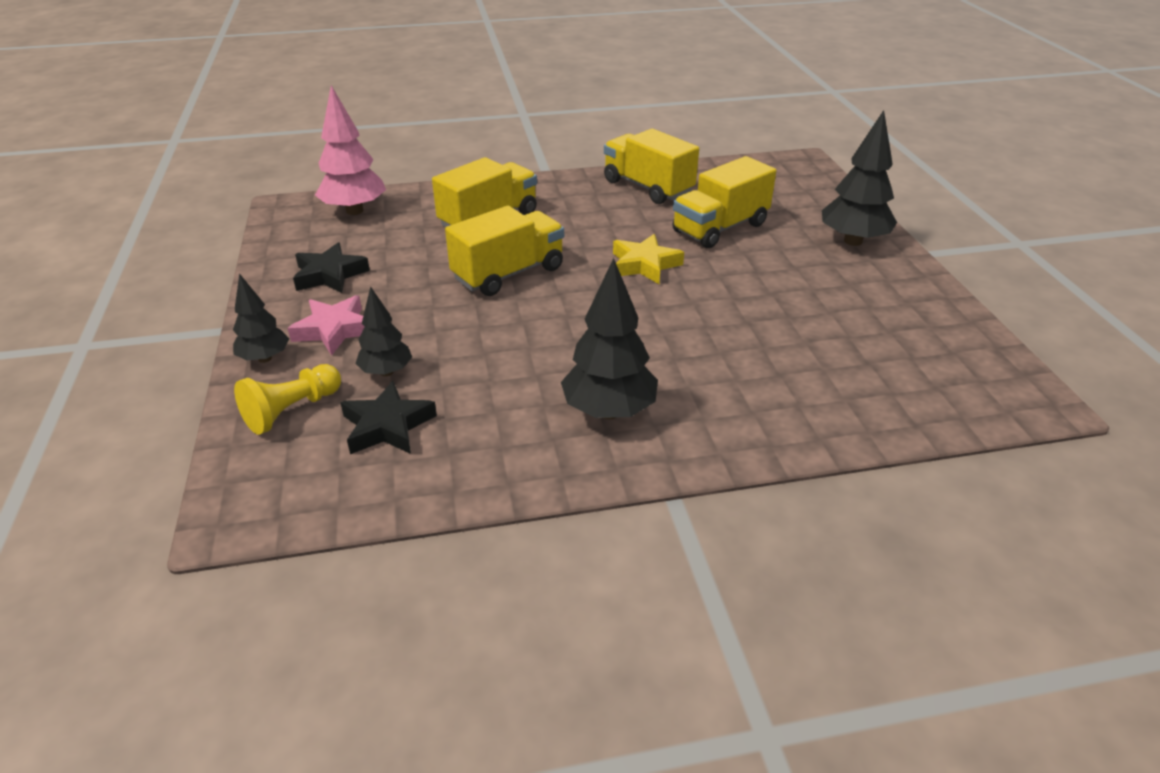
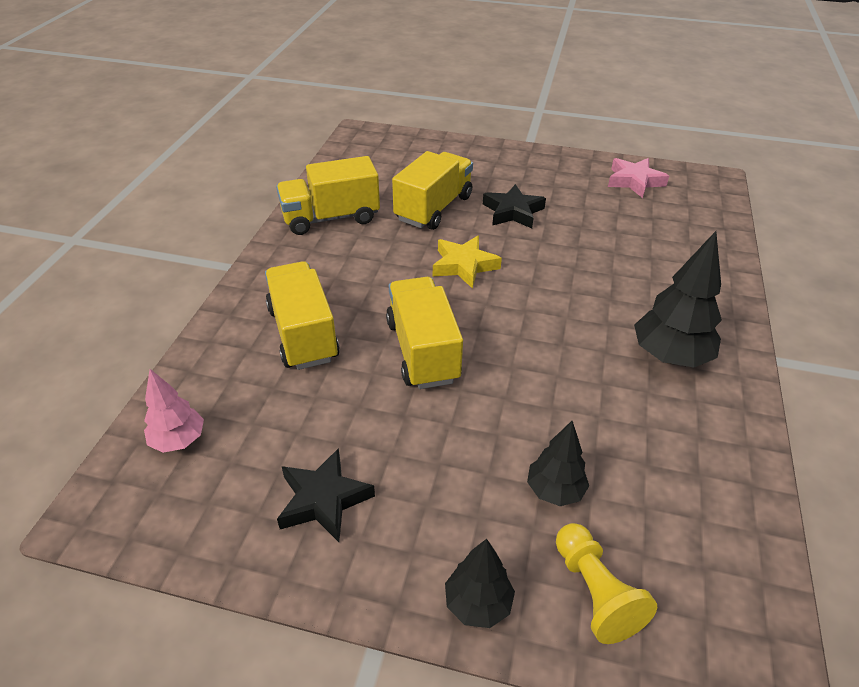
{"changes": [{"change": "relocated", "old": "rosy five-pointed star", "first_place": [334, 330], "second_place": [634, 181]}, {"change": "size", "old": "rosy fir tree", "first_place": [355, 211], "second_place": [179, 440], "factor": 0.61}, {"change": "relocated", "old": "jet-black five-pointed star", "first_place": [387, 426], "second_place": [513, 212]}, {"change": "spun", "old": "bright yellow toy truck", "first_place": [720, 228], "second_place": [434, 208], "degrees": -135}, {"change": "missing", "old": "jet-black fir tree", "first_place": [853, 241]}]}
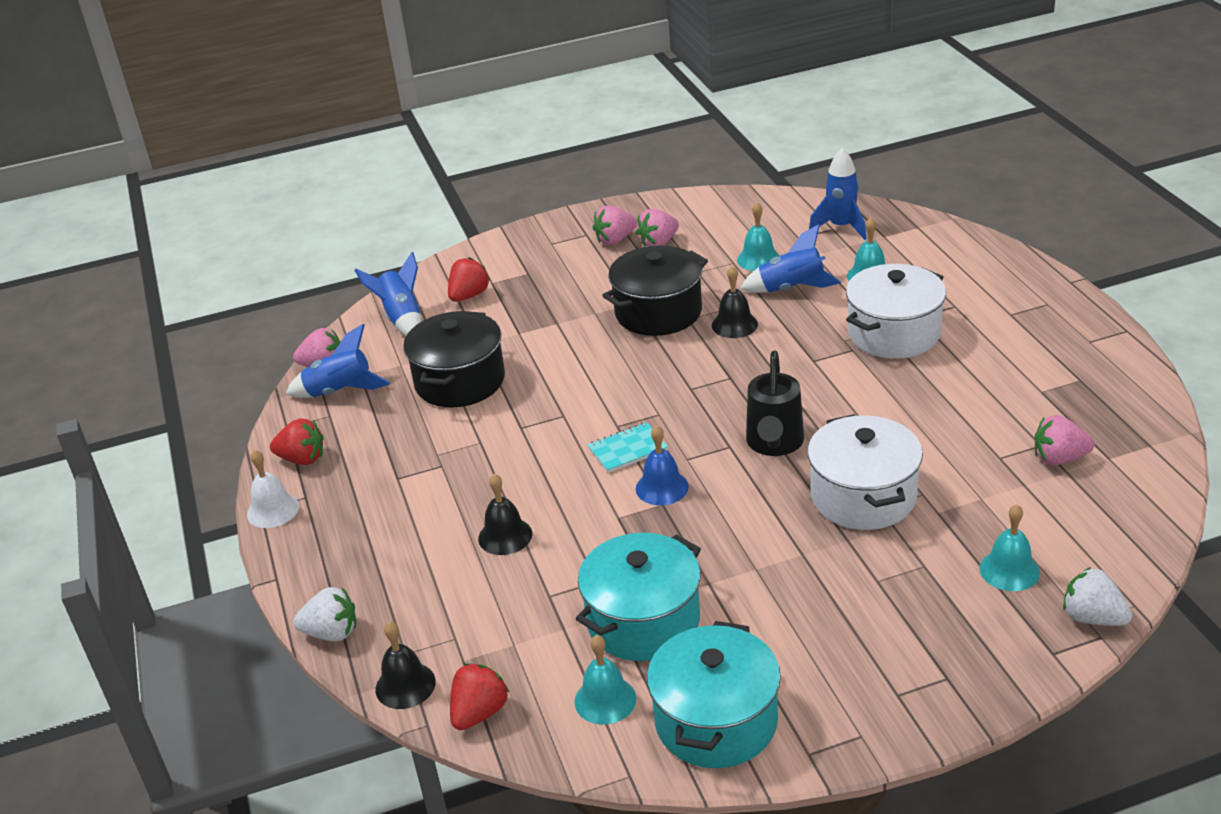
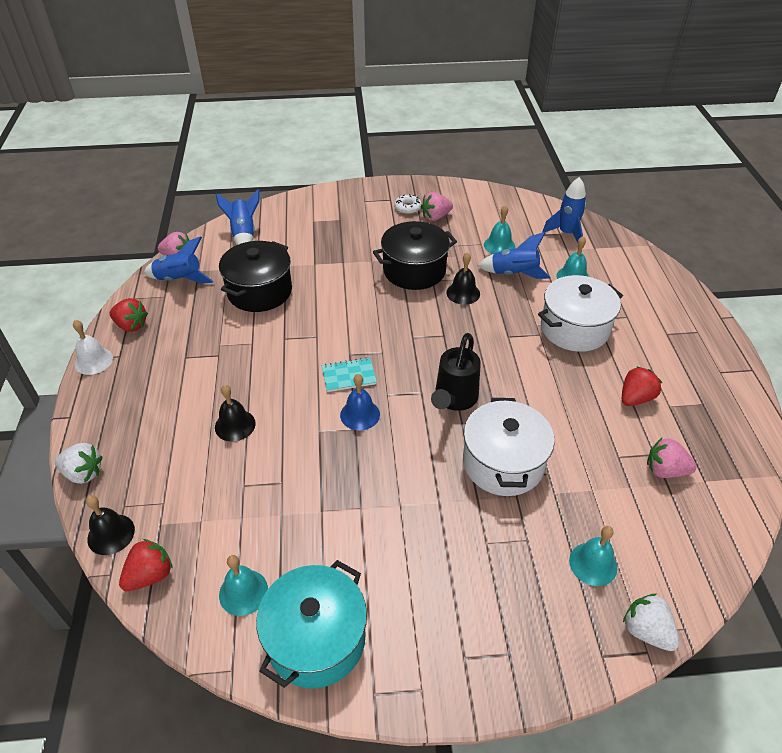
{"changes": [{"change": "relocated", "old": "red strawberry", "first_place": [469, 295], "second_place": [635, 398]}, {"change": "missing", "old": "teal stockpot", "first_place": [643, 621]}, {"change": "exchanged", "old": "rosy strawberry", "new": "pure white glazed donut", "first_place": [615, 240], "second_place": [407, 208]}]}
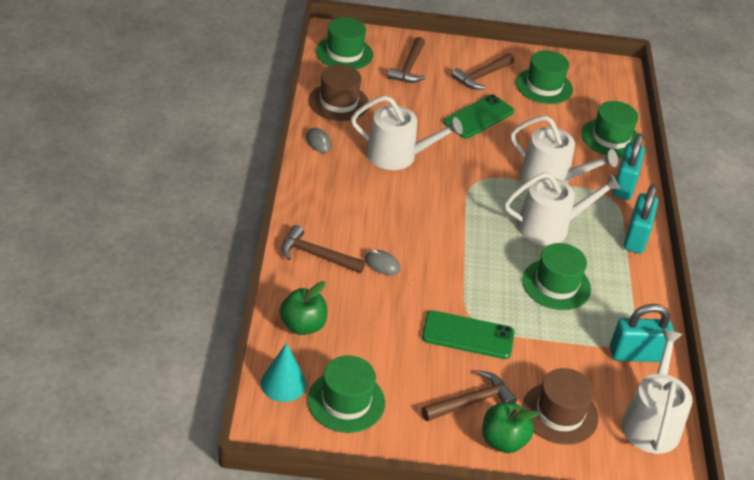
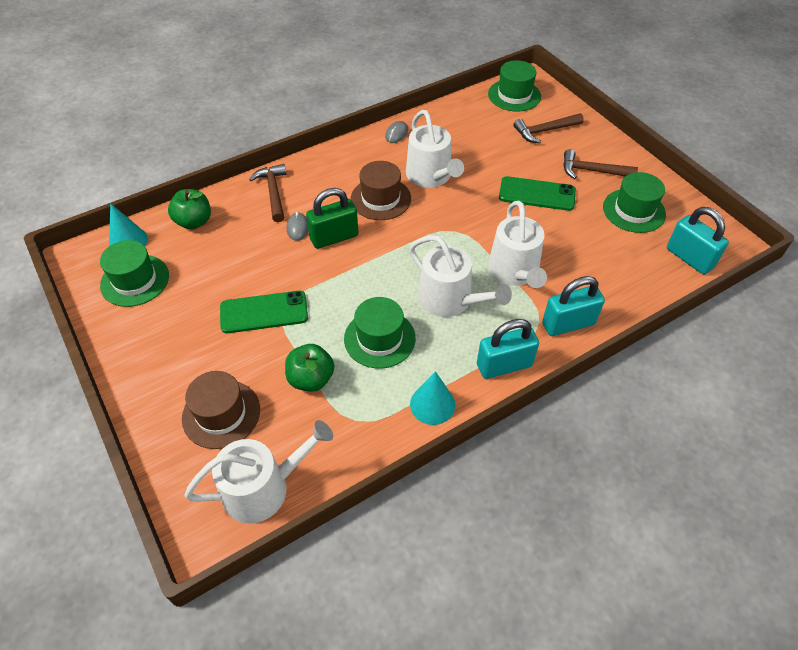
{"changes": [{"change": "relocated", "old": "dark brown hat", "first_place": [338, 102], "second_place": [380, 199]}, {"change": "spun", "old": "emerald phone", "first_place": [468, 335], "second_place": [264, 312], "degrees": -75}, {"change": "missing", "old": "dark brown claw hammer", "first_place": [471, 402]}, {"change": "relocated", "old": "emerald apple fruit", "first_place": [503, 441], "second_place": [311, 379]}, {"change": "missing", "old": "emerald hat", "first_place": [610, 138]}, {"change": "relocated", "old": "teal lock", "first_place": [636, 354], "second_place": [689, 258]}, {"change": "appeared", "new": "emerald lock", "second_place": [334, 237]}, {"change": "appeared", "new": "teal solid cone", "second_place": [432, 404]}]}
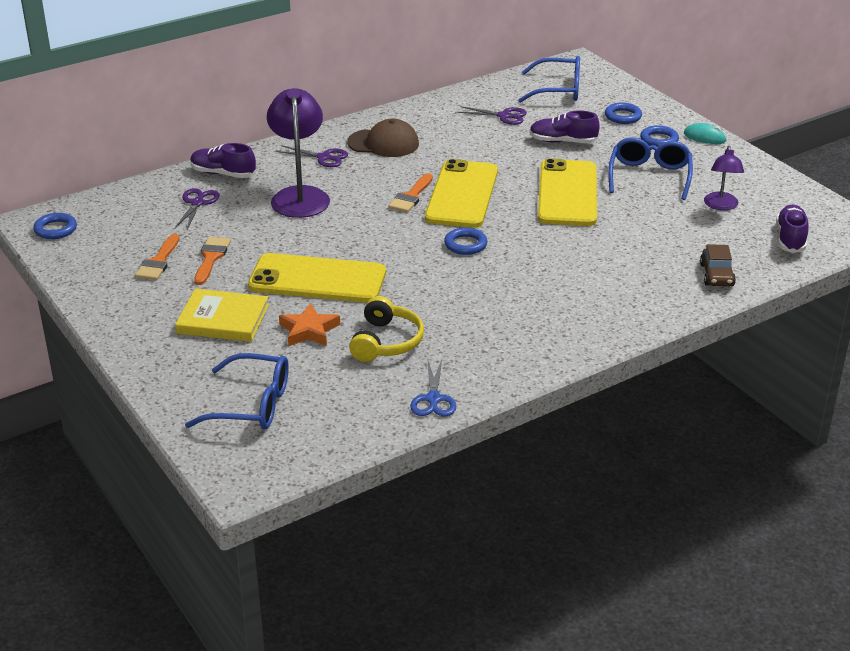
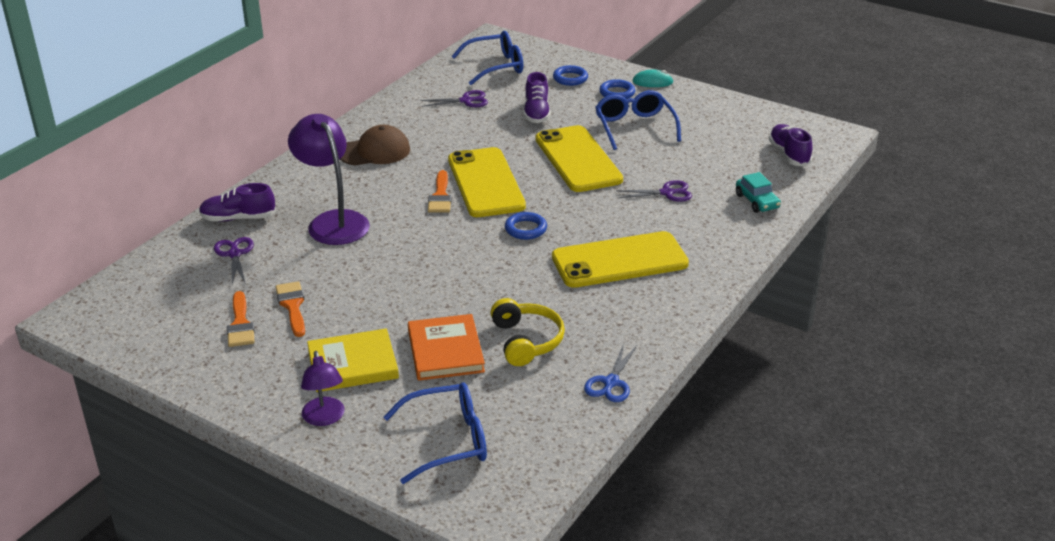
{"changes": [{"change": "missing", "old": "blue ring", "first_place": [55, 229]}, {"change": "relocated", "old": "bright yellow phone", "first_place": [317, 279], "second_place": [619, 260]}, {"change": "relocated", "old": "royal purple shears", "first_place": [323, 157], "second_place": [667, 193]}, {"change": "exchanged", "old": "bright orange five-pointed star", "new": "bright orange hardback", "first_place": [309, 330], "second_place": [445, 351]}, {"change": "spun", "old": "blue shears", "first_place": [433, 399], "second_place": [611, 382], "degrees": 45}, {"change": "spun", "old": "royal purple lace-up shoe", "first_place": [563, 141], "second_place": [536, 113], "degrees": -75}, {"change": "colour", "old": "dark brown automobile", "new": "teal automobile", "first_place": [716, 275], "second_place": [757, 201]}, {"change": "relocated", "old": "royal purple lamp", "first_place": [721, 206], "second_place": [324, 418]}]}
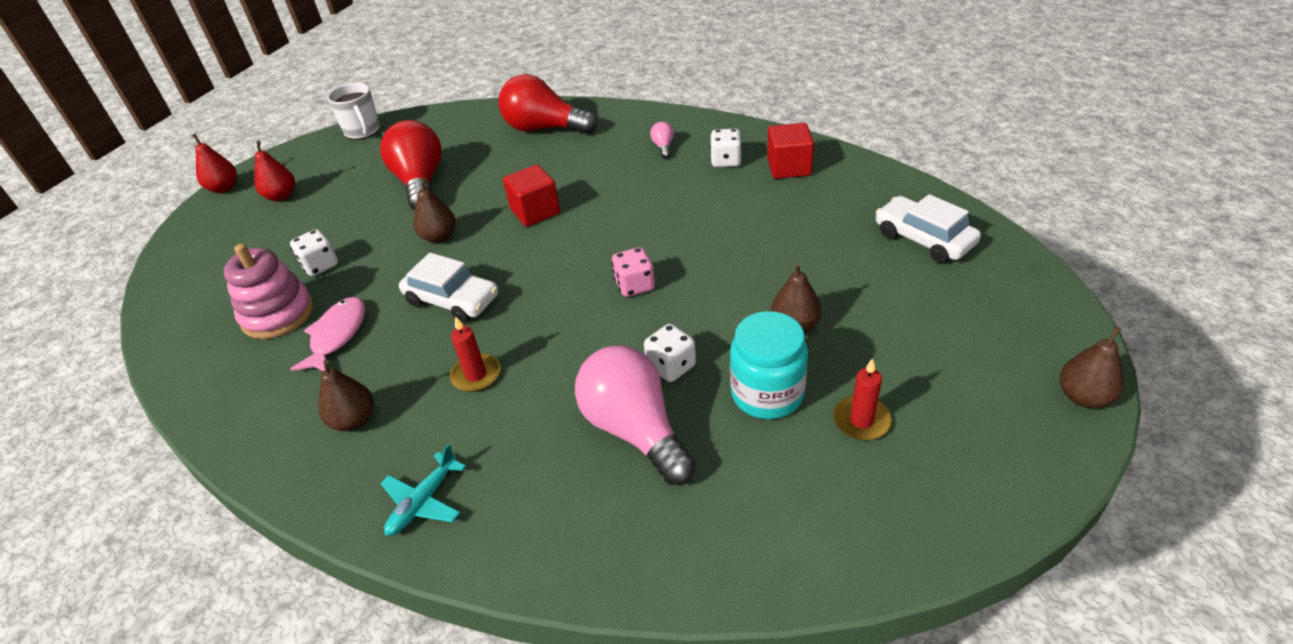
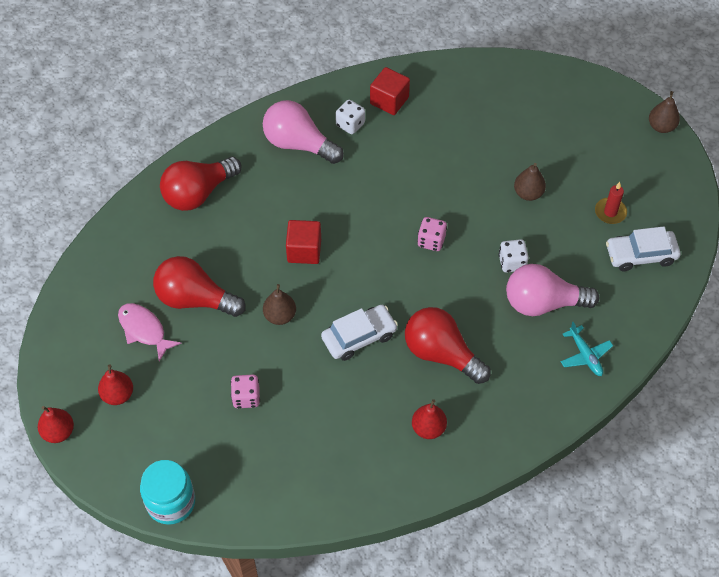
{"changes": [{"change": "missing", "old": "rosy stacking toy", "first_place": [278, 314]}, {"change": "colour", "old": "pure white game die", "new": "rosy game die", "first_place": [320, 265], "second_place": [246, 397]}, {"change": "relocated", "old": "rosy toy fish", "first_place": [337, 335], "second_place": [144, 330]}, {"change": "colour", "old": "dark brown pear", "new": "red pear", "first_place": [354, 420], "second_place": [428, 428]}, {"change": "missing", "old": "pure white mug", "first_place": [363, 131]}, {"change": "relocated", "old": "teal plane", "first_place": [423, 502], "second_place": [585, 355]}, {"change": "exchanged", "old": "red pillar candle", "new": "red lightbulb", "first_place": [476, 375], "second_place": [441, 354]}, {"change": "size", "old": "rosy lightbulb", "first_place": [663, 147], "second_place": [298, 144], "factor": 2.45}, {"change": "relocated", "old": "teal jam jar", "first_place": [767, 393], "second_place": [171, 502]}, {"change": "relocated", "old": "pure white automobile", "first_place": [923, 239], "second_place": [641, 255]}]}
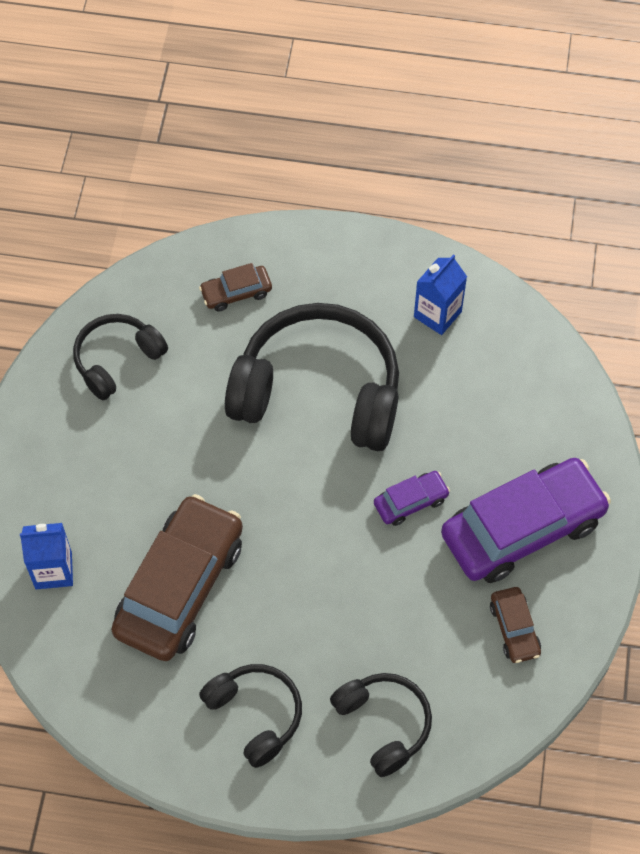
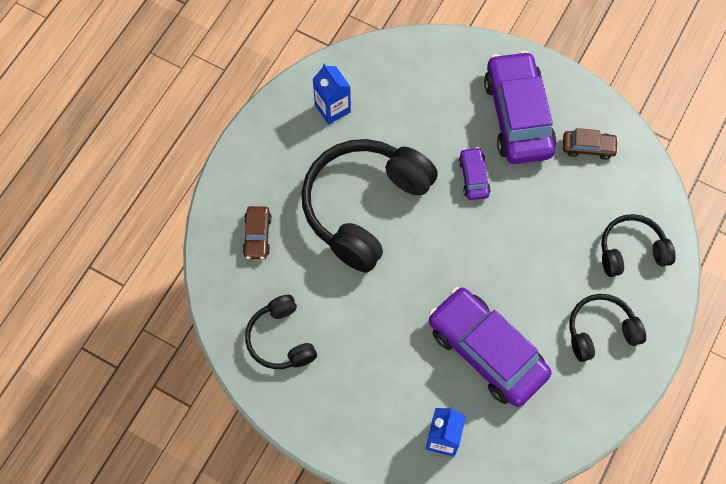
{"changes": [{"change": "colour", "old": "dark brown automobile", "new": "royal purple automobile", "first_place": [180, 586], "second_place": [486, 351]}]}
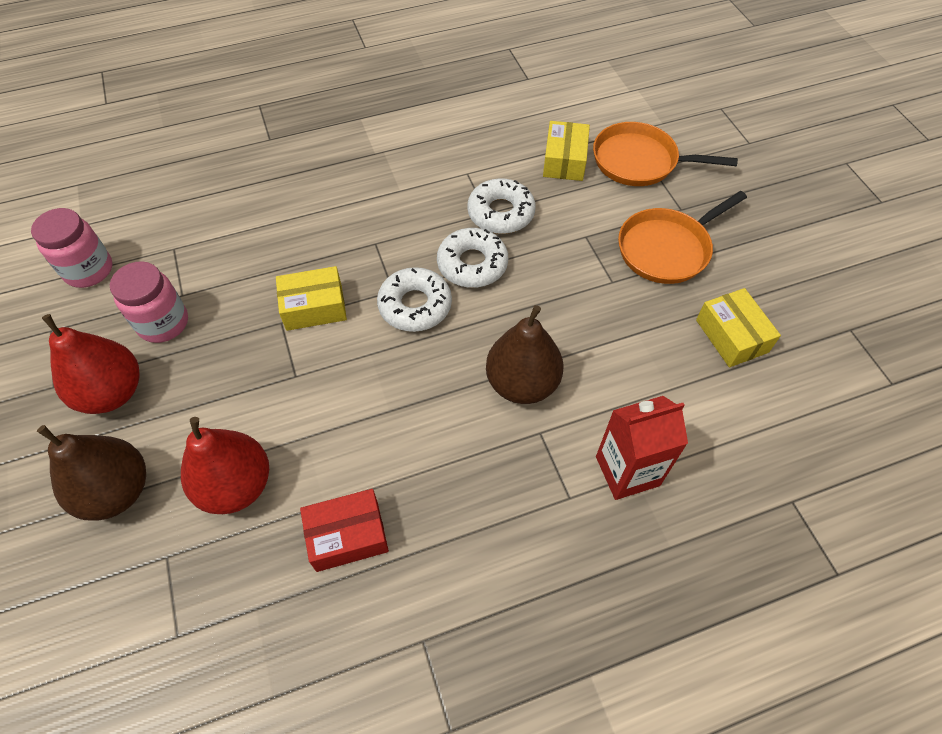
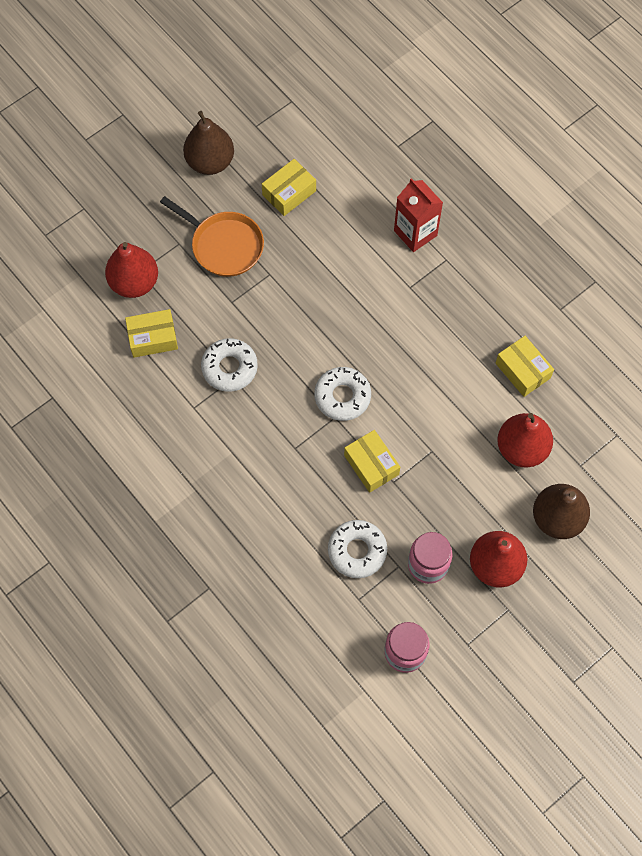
{"changes": [{"change": "colour", "old": "red box", "new": "bright yellow box", "first_place": [347, 535], "second_place": [522, 370]}, {"change": "relocated", "old": "pure white glazed donut", "first_place": [472, 264], "second_place": [357, 551]}, {"change": "relocated", "old": "dark brown pear", "first_place": [522, 383], "second_place": [210, 162]}, {"change": "exchanged", "old": "bright orange skillet", "new": "red pear", "first_place": [639, 161], "second_place": [134, 283]}]}
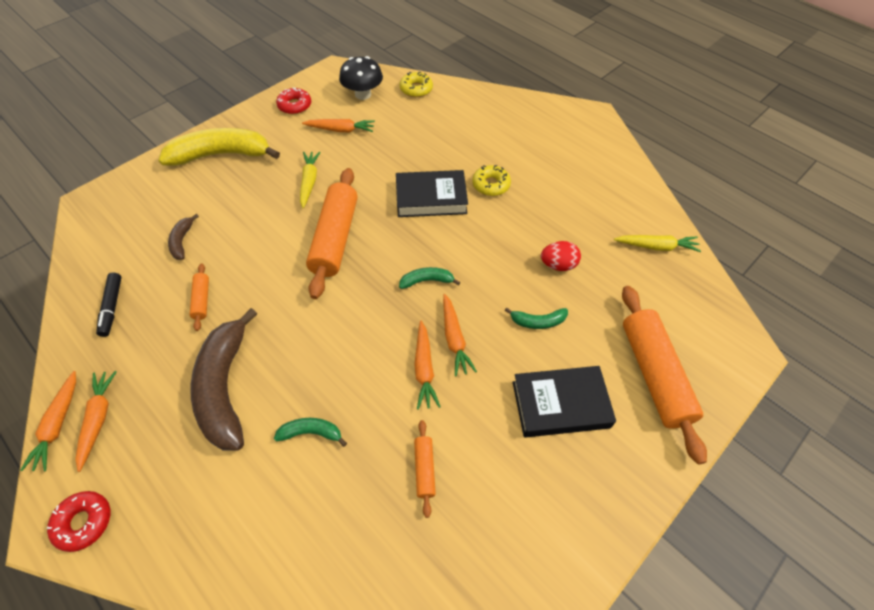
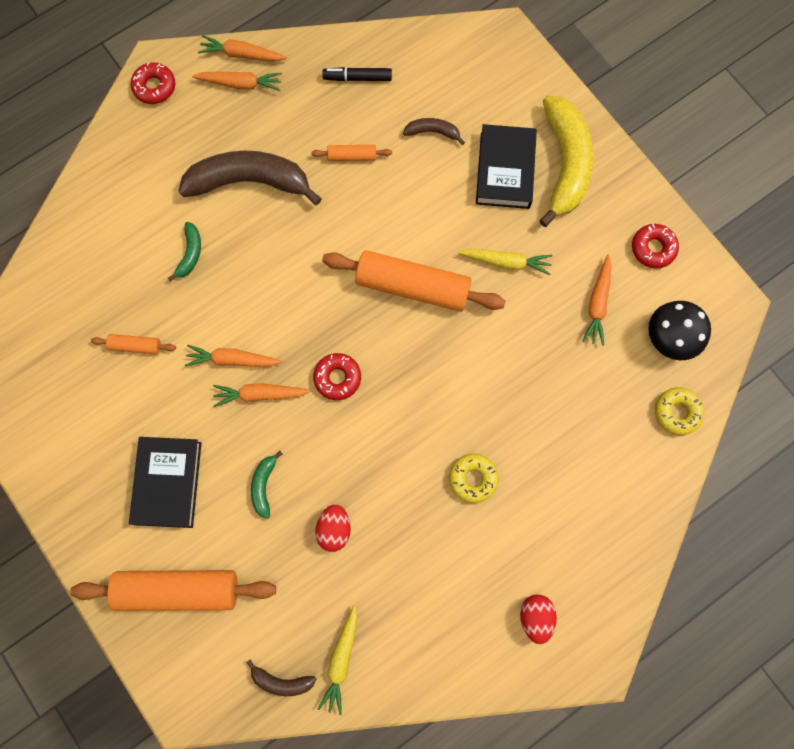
{"changes": [{"change": "relocated", "old": "jet-black hardback", "first_place": [431, 198], "second_place": [505, 170]}, {"change": "exchanged", "old": "emerald banana", "new": "red glazed donut", "first_place": [427, 281], "second_place": [337, 378]}, {"change": "appeared", "new": "dark brown banana", "second_place": [281, 681]}, {"change": "appeared", "new": "red toy egg", "second_place": [535, 617]}]}
